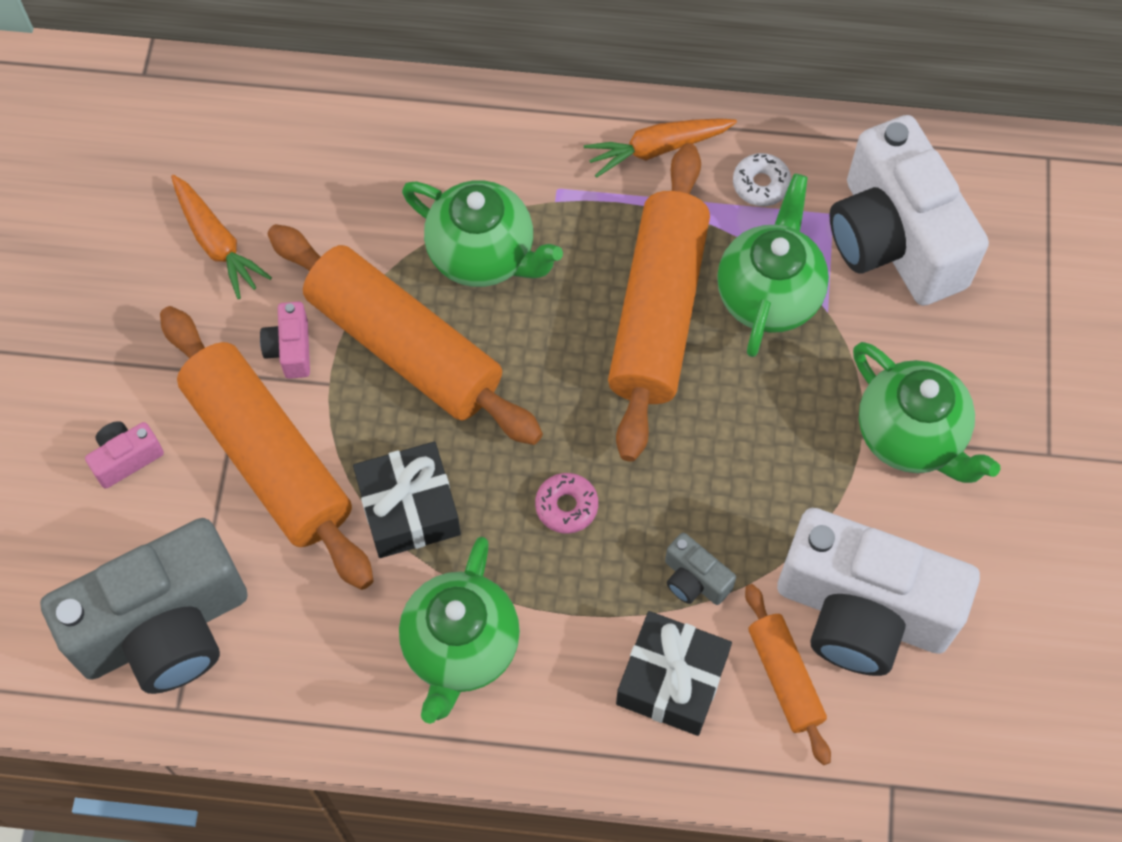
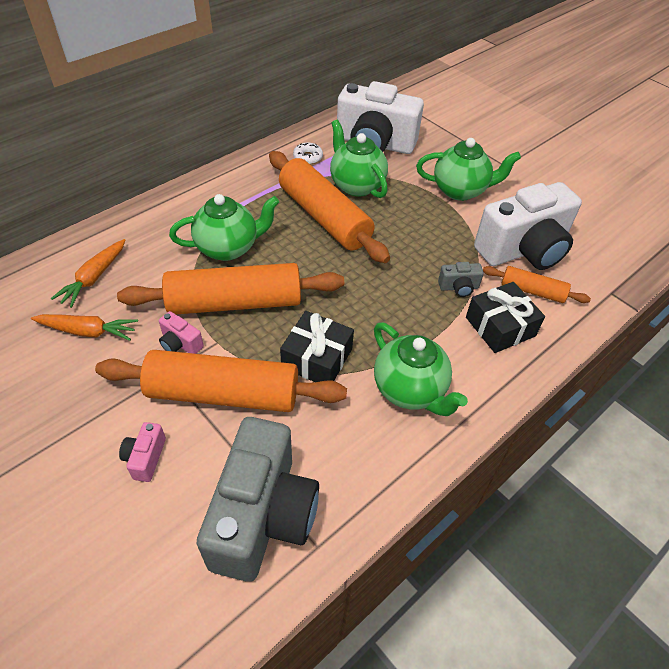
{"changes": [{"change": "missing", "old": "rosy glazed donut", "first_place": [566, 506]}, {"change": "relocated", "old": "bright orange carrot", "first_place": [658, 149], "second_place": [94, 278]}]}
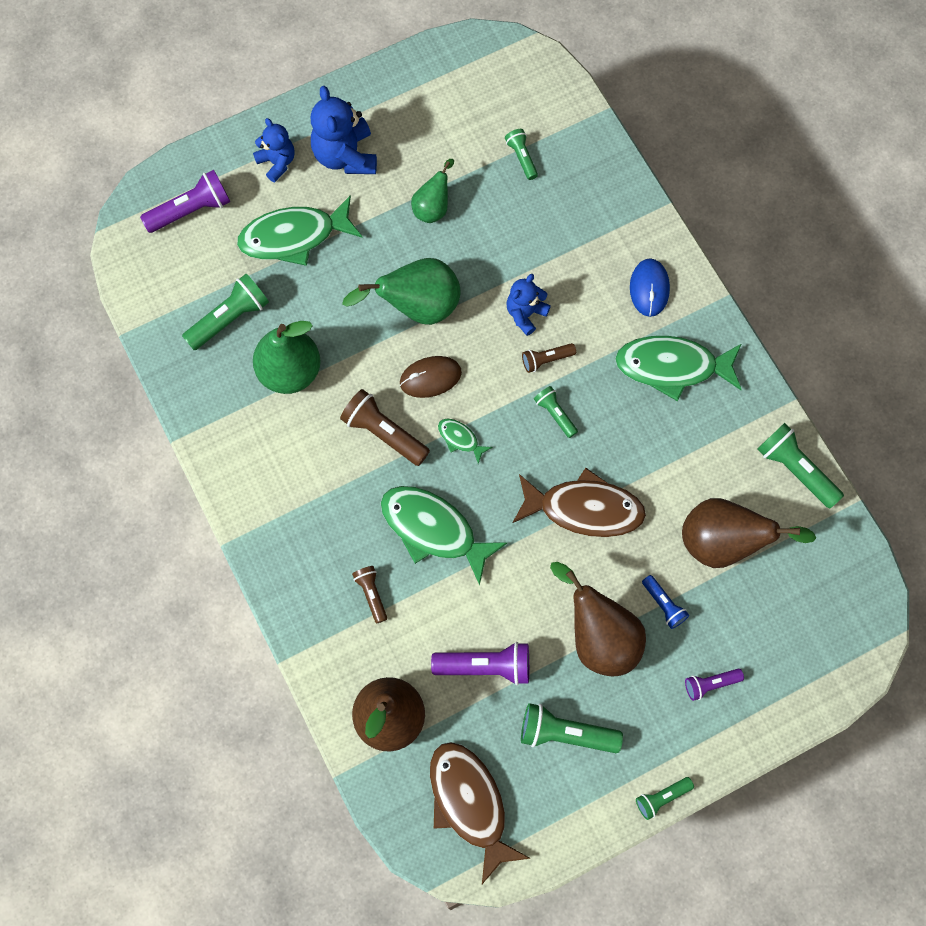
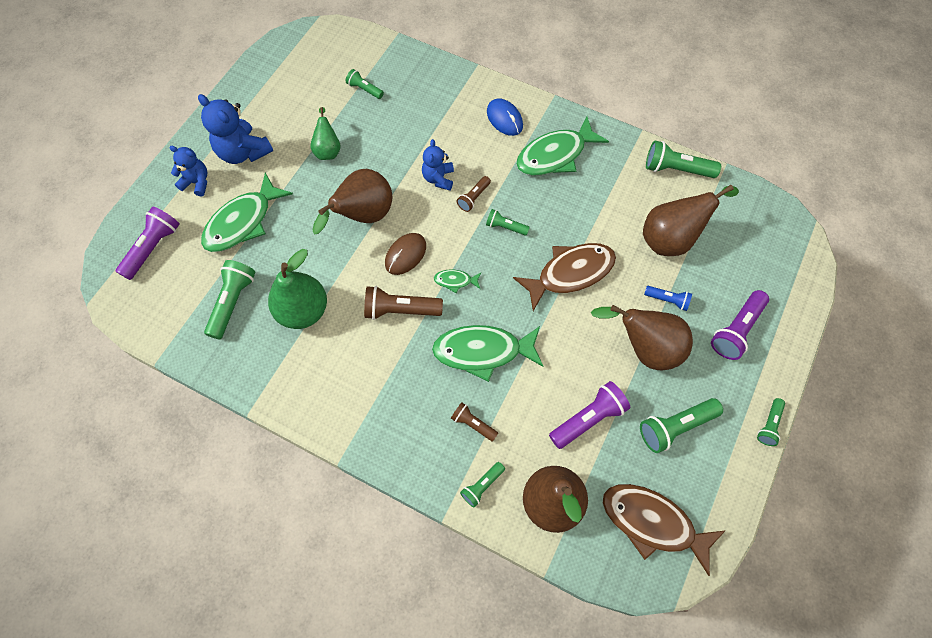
{"changes": [{"change": "colour", "old": "emerald pear", "new": "dark brown pear", "first_place": [417, 307], "second_place": [363, 216]}, {"change": "size", "old": "royal purple flashlight", "first_place": [710, 684], "second_place": [736, 330], "factor": 1.71}, {"change": "appeared", "new": "emerald flashlight", "second_place": [482, 486]}]}
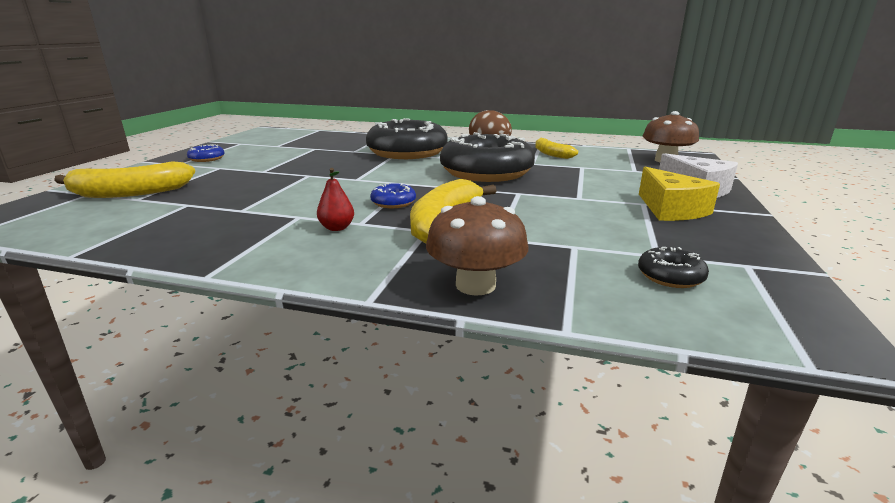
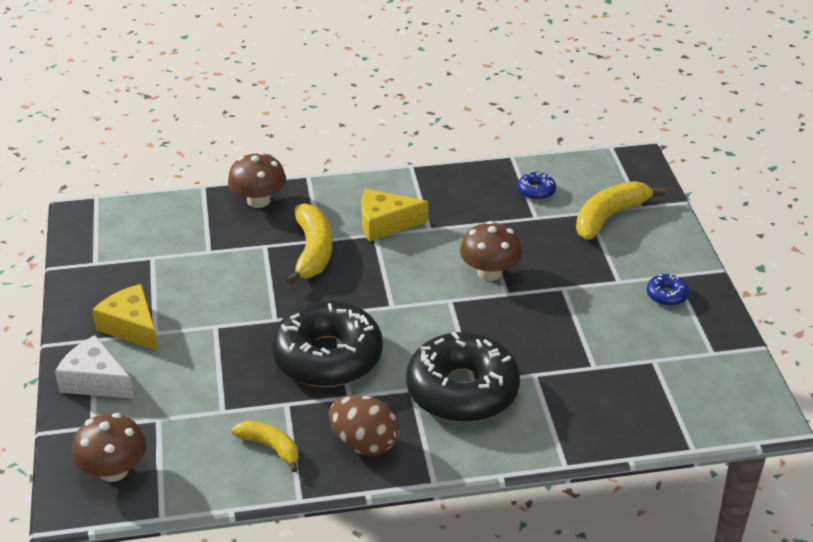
{"changes": [{"change": "exchanged", "old": "red pear", "new": "bright yellow cheese wedge", "first_place": [337, 228], "second_place": [385, 224]}, {"change": "relocated", "old": "blue glazed donut", "first_place": [393, 203], "second_place": [536, 191]}, {"change": "missing", "old": "jet-black glazed donut", "first_place": [670, 276]}, {"change": "appeared", "new": "dark brown fungus", "second_place": [489, 272]}]}
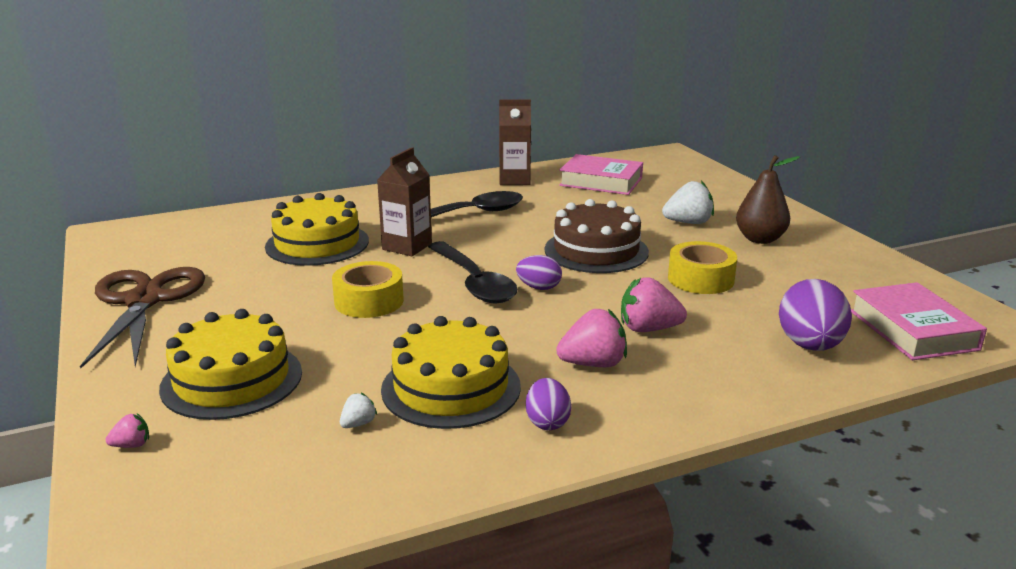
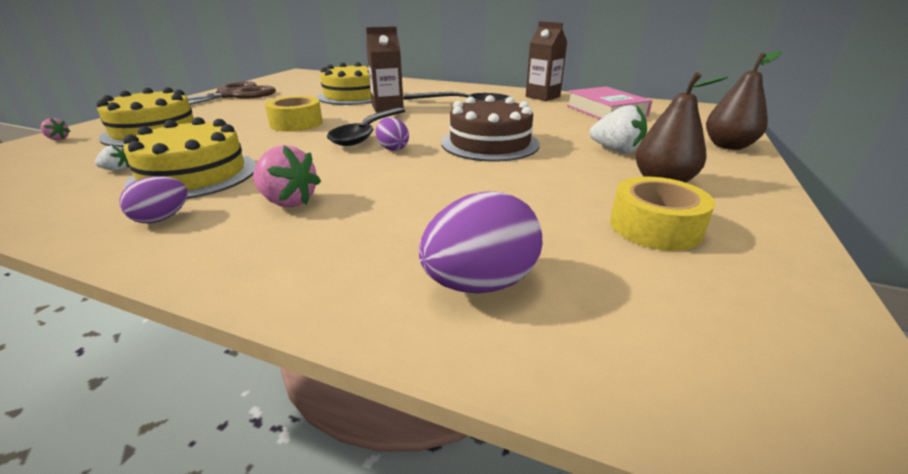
{"changes": [{"change": "missing", "old": "rosy strawberry", "first_place": [648, 329]}, {"change": "relocated", "old": "bright yellow sticky tape", "first_place": [700, 279], "second_place": [655, 227]}, {"change": "missing", "old": "rosy hardback", "first_place": [912, 330]}, {"change": "appeared", "new": "dark brown pear", "second_place": [728, 146]}]}
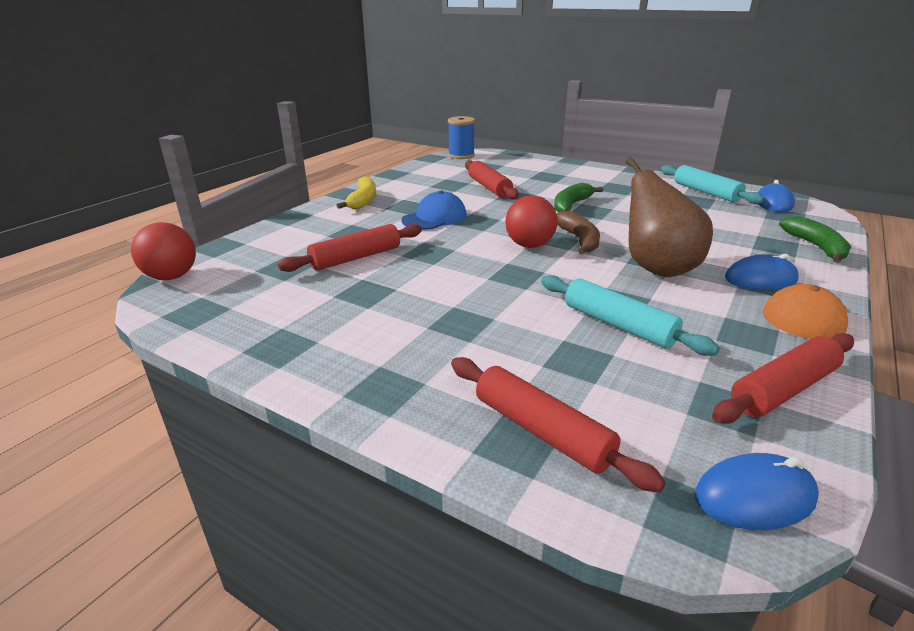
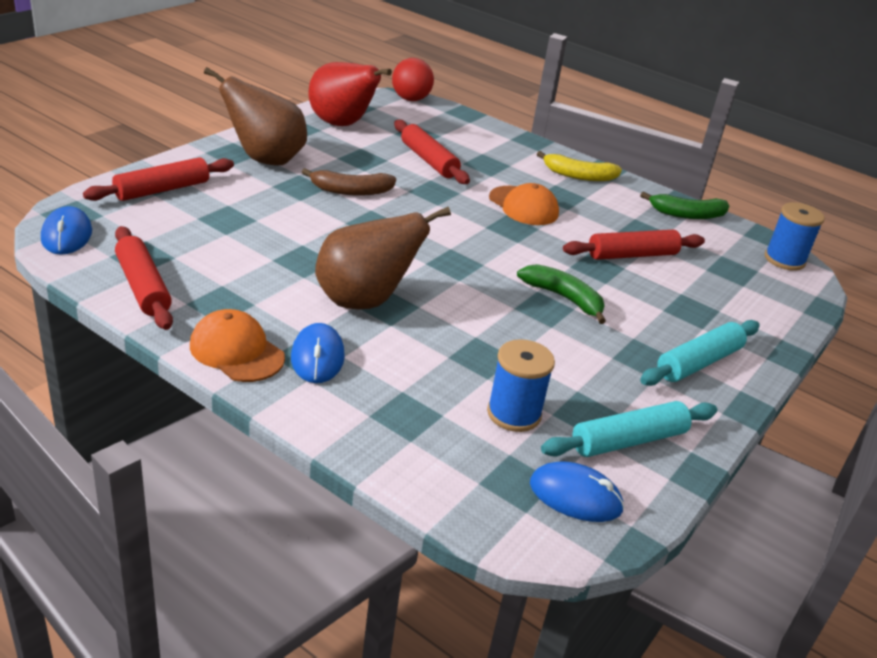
{"changes": [{"change": "colour", "old": "blue cap", "new": "bright orange cap", "first_place": [434, 218], "second_place": [523, 206]}, {"change": "missing", "old": "red play ball", "first_place": [529, 245]}, {"change": "relocated", "old": "teal pastry roller", "first_place": [618, 325], "second_place": [698, 362]}, {"change": "relocated", "old": "dark brown banana", "first_place": [579, 240], "second_place": [351, 191]}, {"change": "relocated", "old": "emerald banana", "first_place": [816, 247], "second_place": [687, 214]}, {"change": "appeared", "new": "dark brown pear", "second_place": [265, 159]}, {"change": "appeared", "new": "red pear", "second_place": [342, 124]}, {"change": "appeared", "new": "blue bobbin", "second_place": [514, 414]}]}
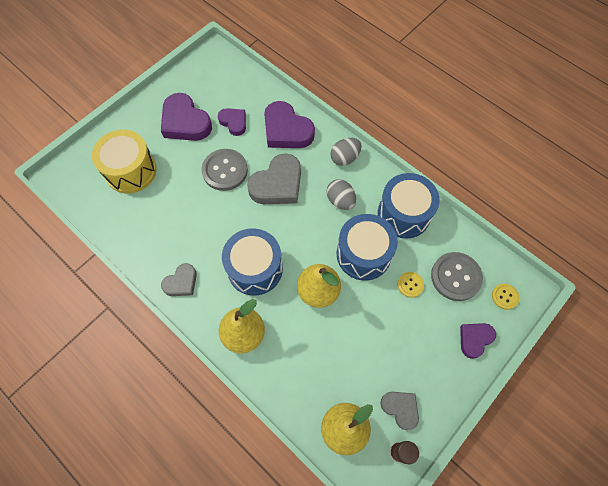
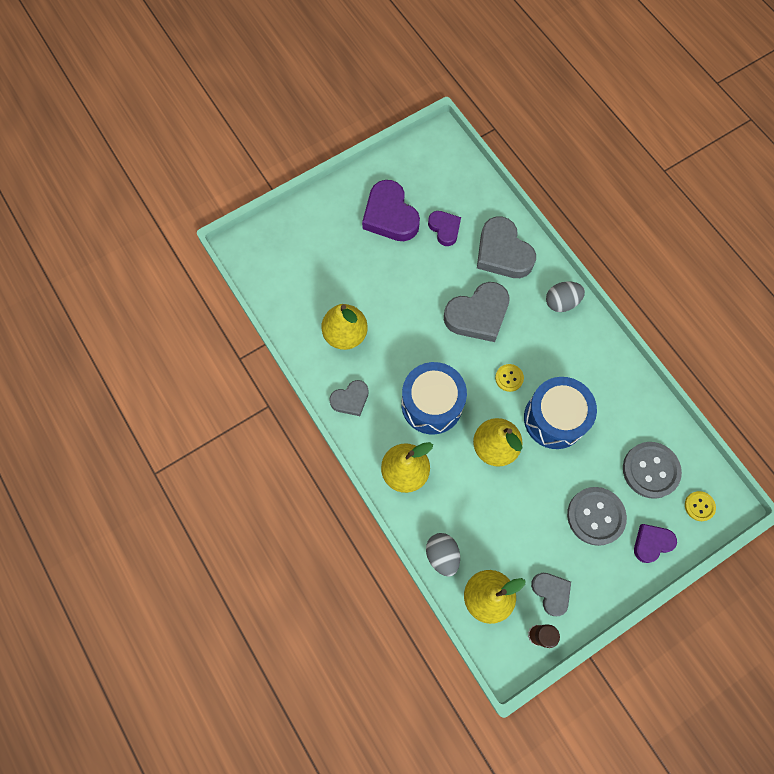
{"changes": [{"change": "missing", "old": "bright yellow snare drum", "first_place": [131, 171]}, {"change": "relocated", "old": "ash-grey shirt button", "first_place": [225, 170], "second_place": [595, 516]}, {"change": "colour", "old": "royal purple love heart", "new": "ash-grey love heart", "first_place": [286, 130], "second_place": [502, 253]}, {"change": "relocated", "old": "ash-grey toy egg", "first_place": [340, 201], "second_place": [442, 555]}, {"change": "missing", "old": "blue snare drum", "first_place": [404, 214]}, {"change": "relocated", "old": "bright yellow shirt button", "first_place": [410, 285], "second_place": [509, 378]}, {"change": "appeared", "new": "bright yellow pear", "second_place": [345, 334]}]}
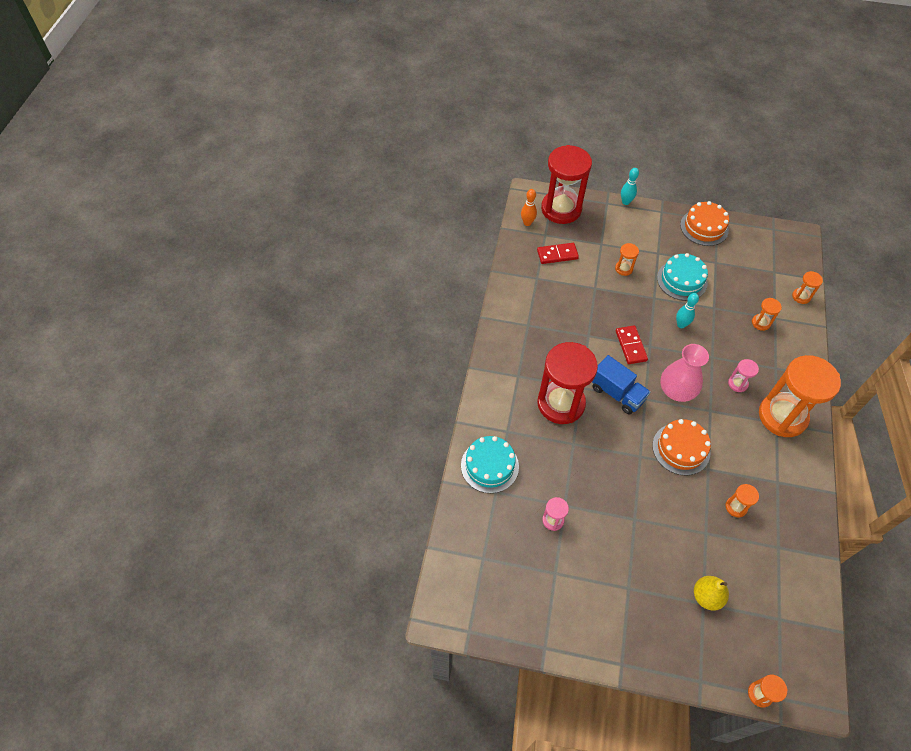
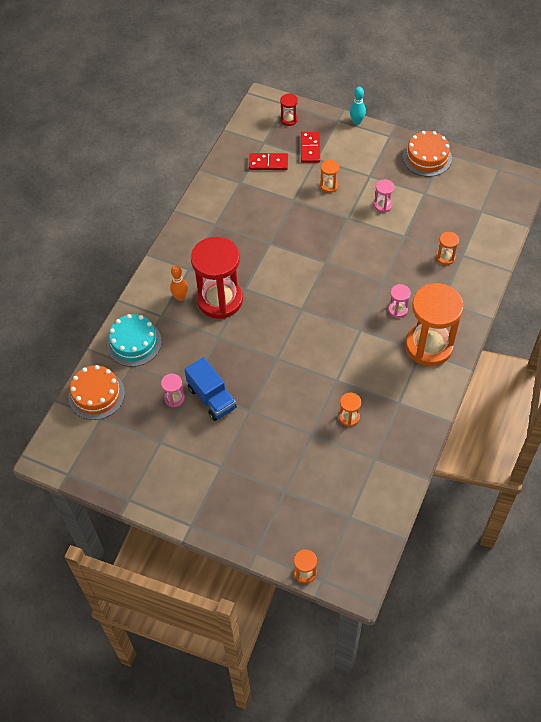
{"changes": [{"change": "relocated", "old": "bright orange bowling pin", "first_place": [527, 223], "second_place": [180, 297]}, {"change": "size", "old": "red sand timer", "first_place": [561, 209], "second_place": [289, 119], "factor": 0.42}, {"change": "relocated", "old": "blue toy truck", "first_place": [617, 393], "second_place": [211, 398]}, {"change": "relocated", "old": "red domino piece", "first_place": [630, 346], "second_place": [310, 148]}, {"change": "relocated", "old": "bright orange layer cake", "first_place": [681, 449], "second_place": [96, 395]}, {"change": "exchanged", "old": "teal layer cake", "new": "rosy sand timer", "first_place": [682, 280], "second_place": [383, 205]}, {"change": "missing", "old": "rosy flower vase", "first_place": [676, 390]}, {"change": "missing", "old": "teal bowling pin", "first_place": [681, 325]}, {"change": "missing", "old": "bright yellow pear", "first_place": [706, 596]}, {"change": "missing", "old": "bright orange sand timer", "first_place": [801, 296]}]}
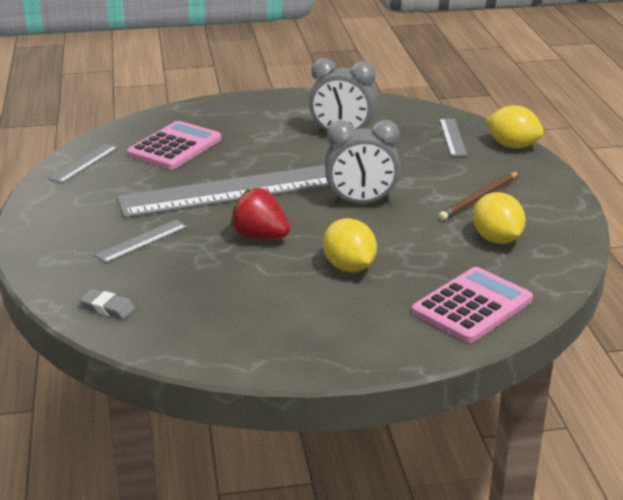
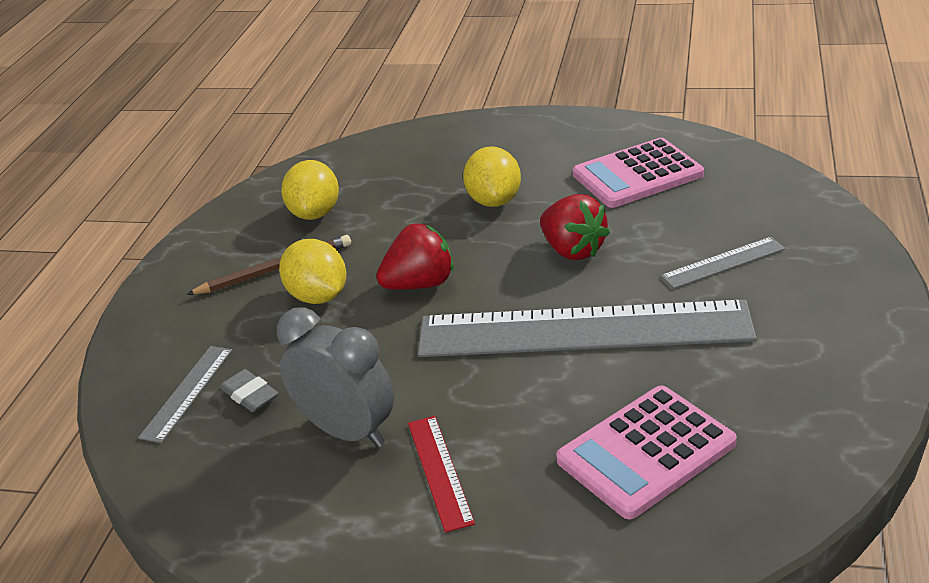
{"changes": [{"change": "missing", "old": "ash-grey measuring stick", "first_place": [84, 163]}, {"change": "relocated", "old": "ash-grey gum eraser", "first_place": [107, 308], "second_place": [250, 395]}, {"change": "exchanged", "old": "ash-grey alarm clock", "new": "red strawberry", "first_place": [361, 202], "second_place": [420, 284]}, {"change": "relocated", "old": "rosy calculator", "first_place": [472, 306], "second_place": [637, 175]}, {"change": "relocated", "old": "bright yellow lemon", "first_place": [512, 146], "second_place": [318, 296]}, {"change": "appeared", "new": "red measuring stick", "second_place": [439, 471]}]}
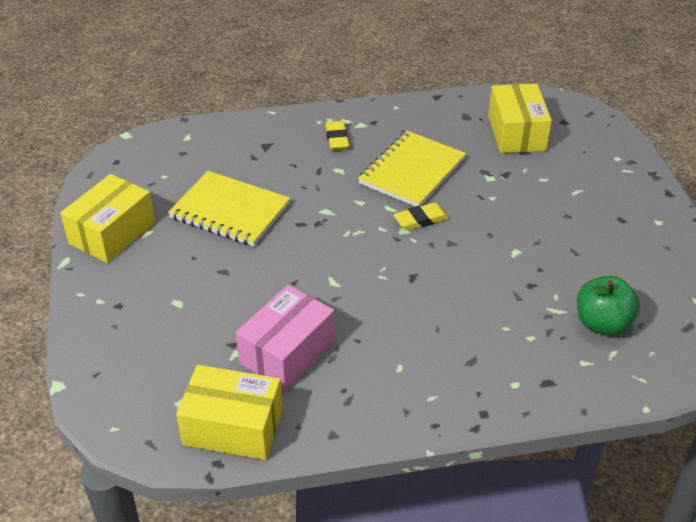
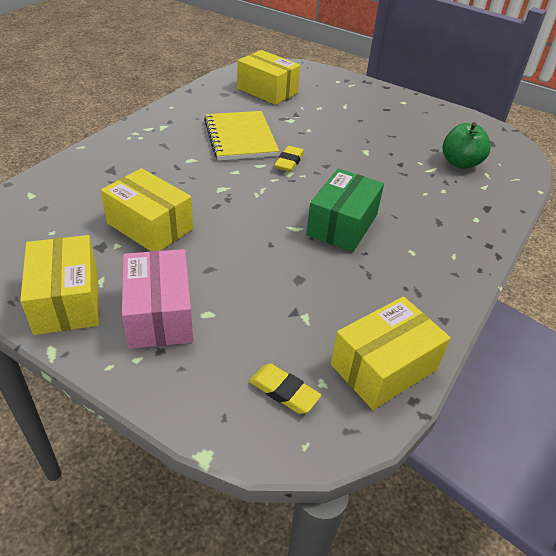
{"changes": [{"change": "exchanged", "old": "bright yellow exercise book", "new": "bright yellow box", "first_place": [230, 211], "second_place": [150, 226]}, {"change": "relocated", "old": "rosy box", "first_place": [287, 352], "second_place": [160, 314]}, {"change": "relocated", "old": "bright yellow gum eraser", "first_place": [337, 138], "second_place": [284, 391]}, {"change": "appeared", "new": "emerald box", "second_place": [342, 225]}]}
